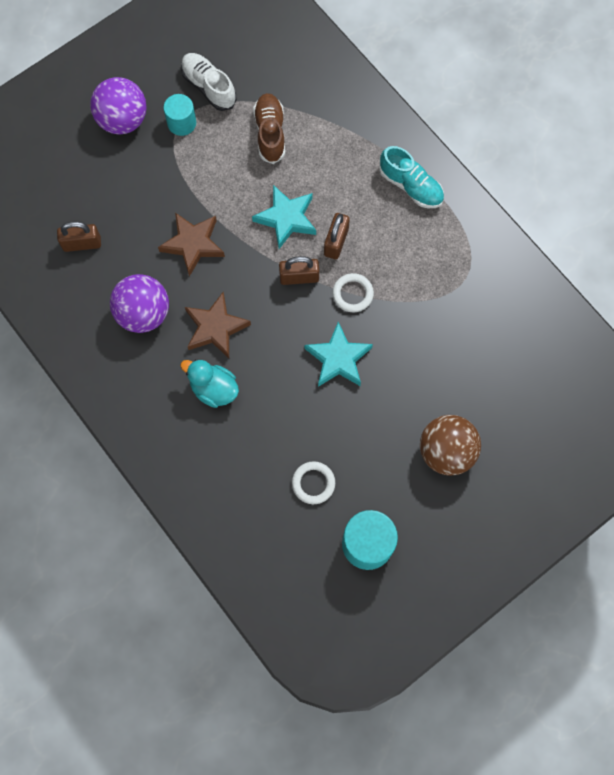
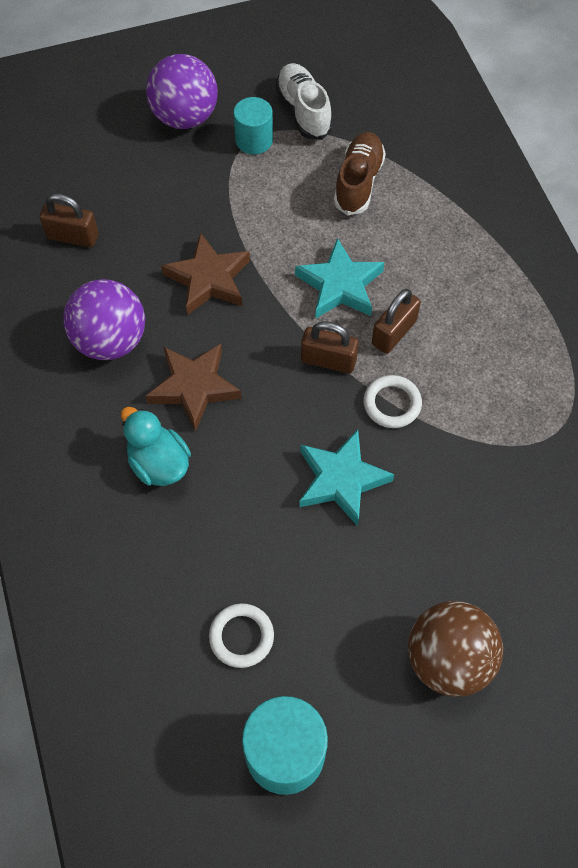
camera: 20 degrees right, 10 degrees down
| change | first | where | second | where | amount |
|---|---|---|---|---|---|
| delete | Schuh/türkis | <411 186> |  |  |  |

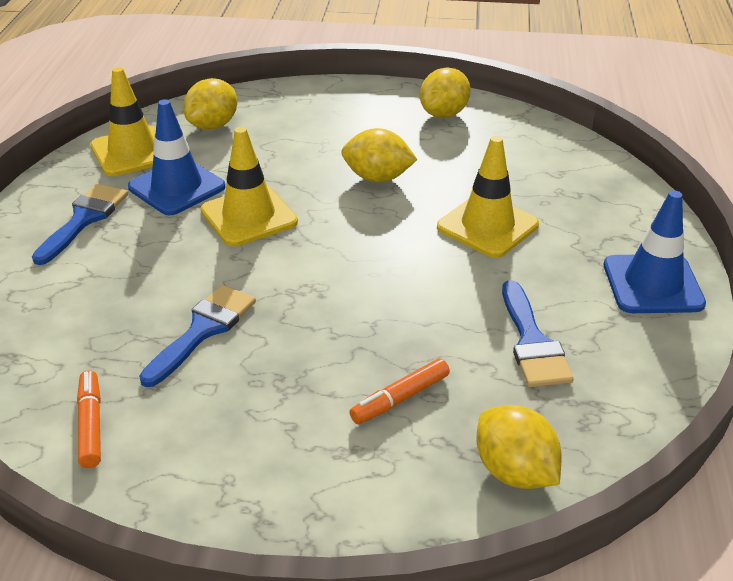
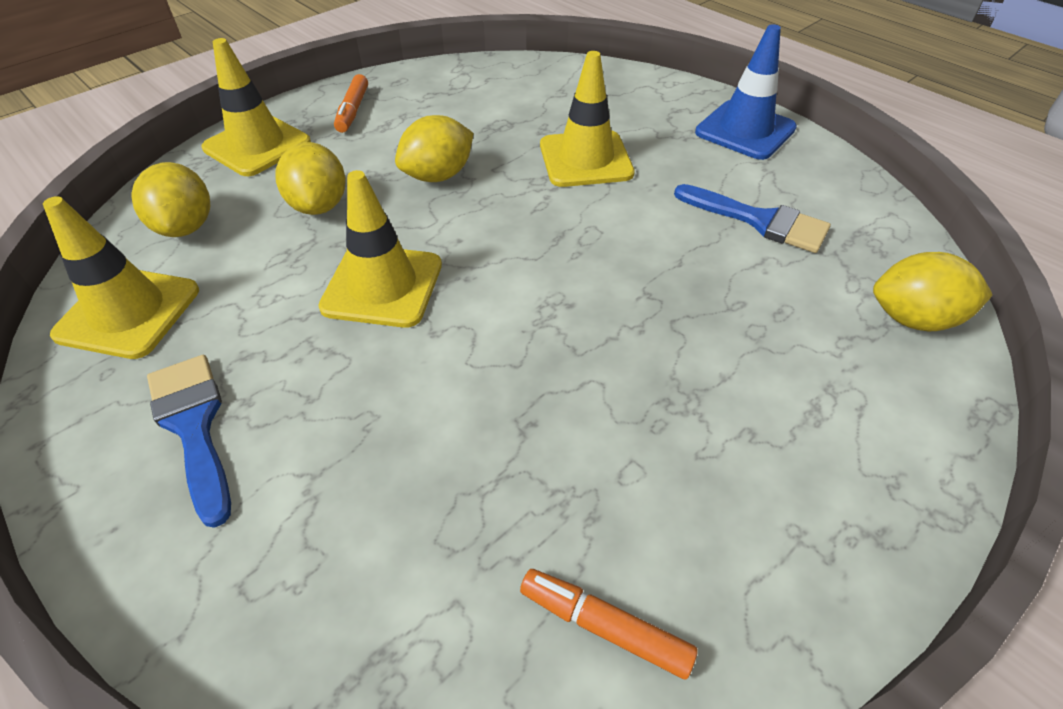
camera: 50 degrees left, 10 degrees up
| change | first | where | second | where | amount |
|---|---|---|---|---|---|
| move | Zitrone/gelb | <444 114> |  | <319 205> |  |
| delete | Leitkegel/blau | <177 187> |  |  |  |
| delete | Pinsel/blau | <203 330> |  |  |  |
| move | Filzstift/orange | <400 398> |  | <353 111> |  |
| insert |  |  | Leitkegel/gelb | <257 145> |  |

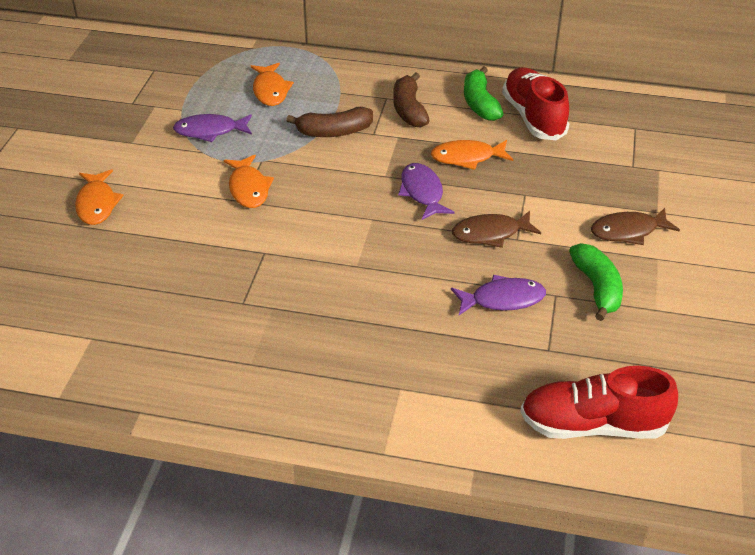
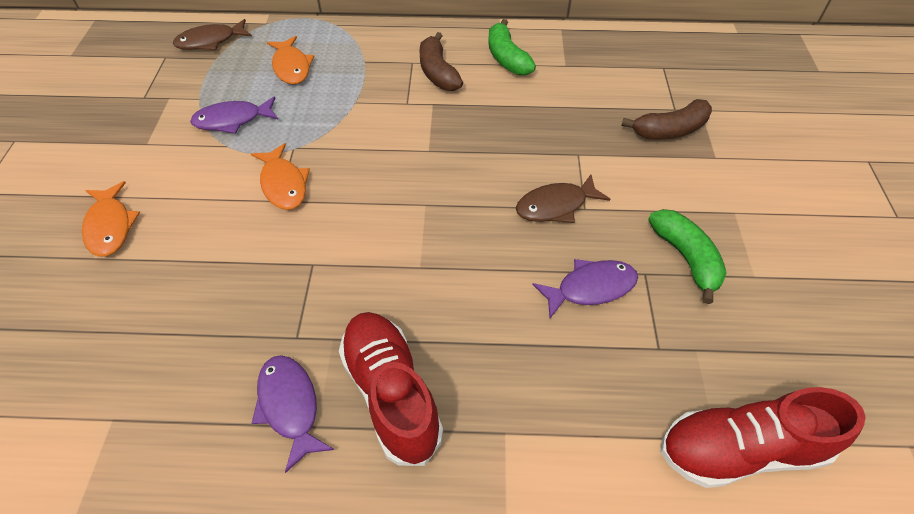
camera: 10 degrees left, 10 degrees up
| change | first | where | second | where | amount |
|---|---|---|---|---|---|
| move | Schuh/rot | <533 117> |  | <391 393> |  |
| move | Banane/braun | <334 132> |  | <669 130> |  |
| delete | Fisch/orange | <467 158> |  |  |  |
| move | Fisch/lila | <422 192> |  | <290 406> |  |
| move | Fisch/braun | <628 231> |  | <210 41> |  |

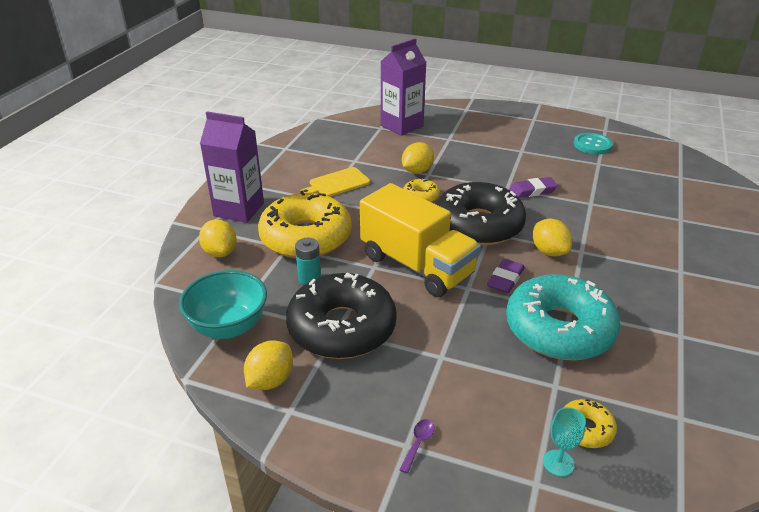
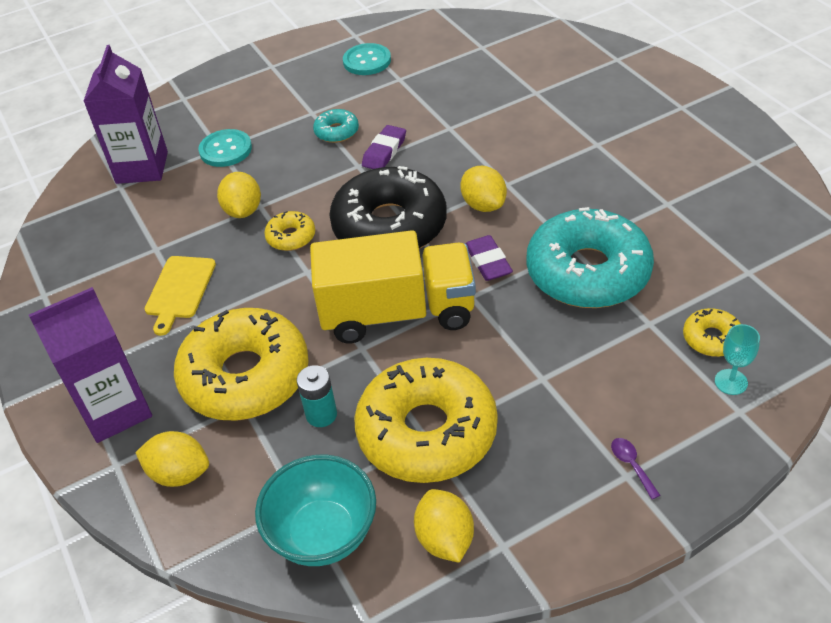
camera: 45 degrees left, 10 degrees up
| change | first | where | second | where | amount |
|---|---|---|---|---|---|
| rotate | Zitrone/gelb | <549 251> |  | <483 205> | 45 degrees clockwise |
| recolor | Donut/schwarz | <342 328> | Donut/gelb | <427 432> |  |
| insert |  |  | Donut/türkis | <336 132> |  |
| insert |  |  | Knopf/türkis | <225 150> |  |

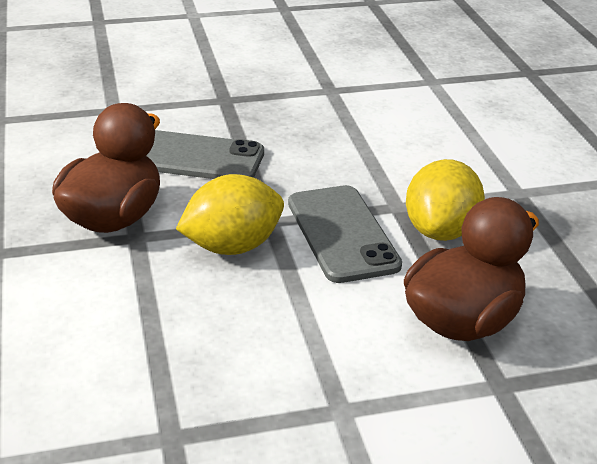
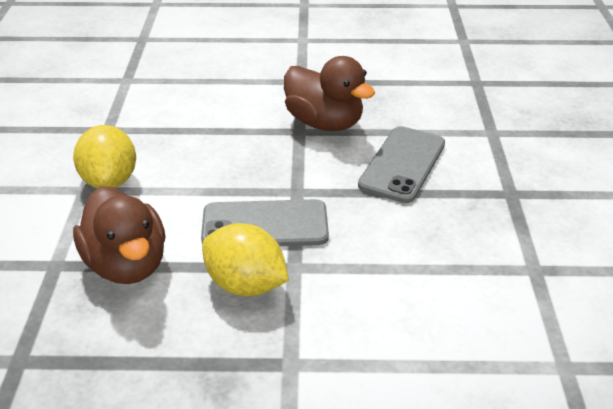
camera: 105 degrees right, 5 degrees up
| change | first | where | second | where | amount |
|---|---|---|---|---|---|
| move | Zitrone/gelb | <232 247> |  | <110 180> |  |

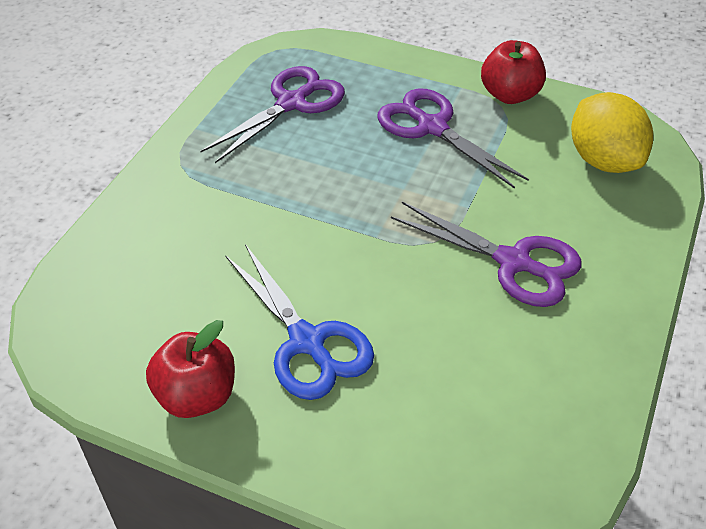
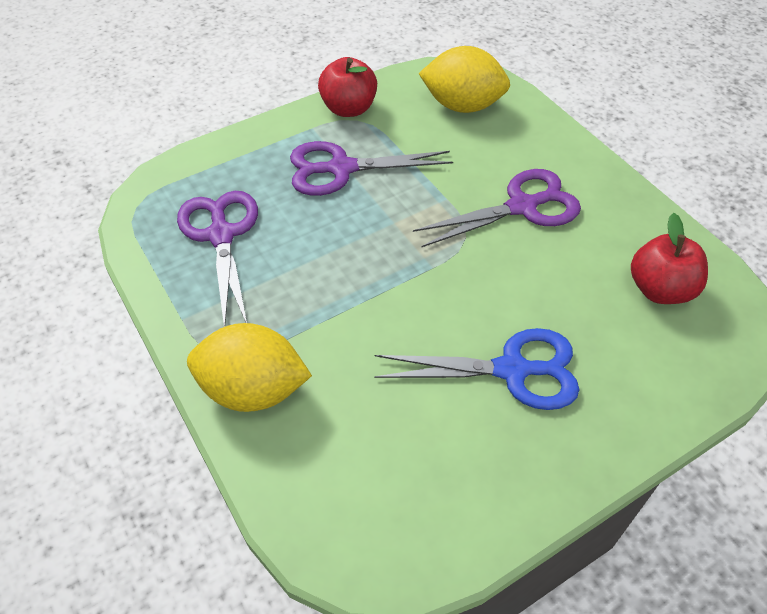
camera: 55 degrees left, 5 degrees up
| change | first | where | second | where | amount |
|---|---|---|---|---|---|
| move | Apfel/rot | <197 396> |  | <660 289> |  |
| insert |  |  | Zitrone/gelb | <253 389> |  |

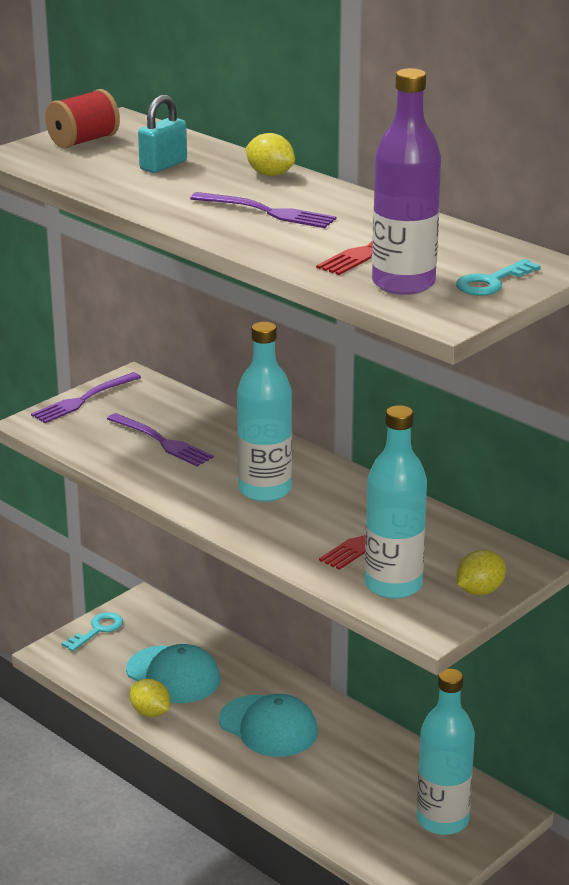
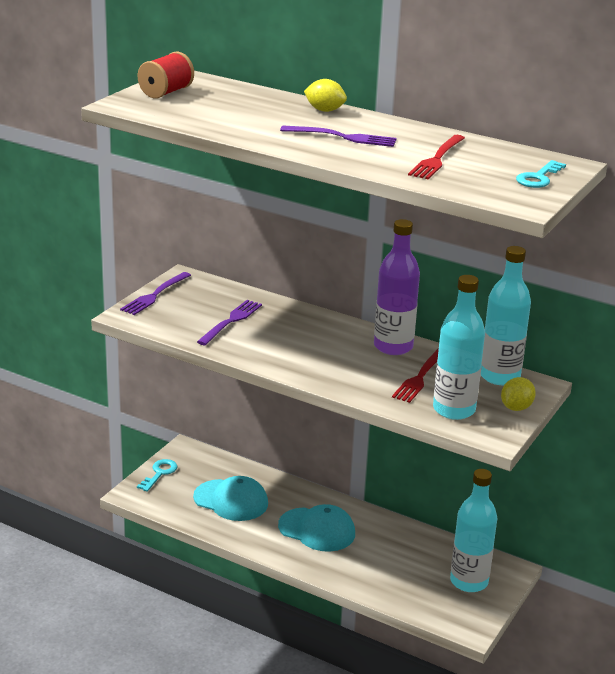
camera: 15 degrees left, 0 degrees up
| change | first | where | second | where | amount |
|---|---|---|---|---|---|
| move | Flasche/lila | <403 283> |  | <393 347> |  |
| delete | Vorhängeschloss/türkis | <163 165> |  |  |  |
| move | Flasche/türkis | <265 490> |  | <499 376> |  |
| rotate | Gabel/lila | <162 441> |  | <231 321> | 90 degrees counterclockwise |
| delete | Zitrone/gelb | <150 712> |  |  |  |

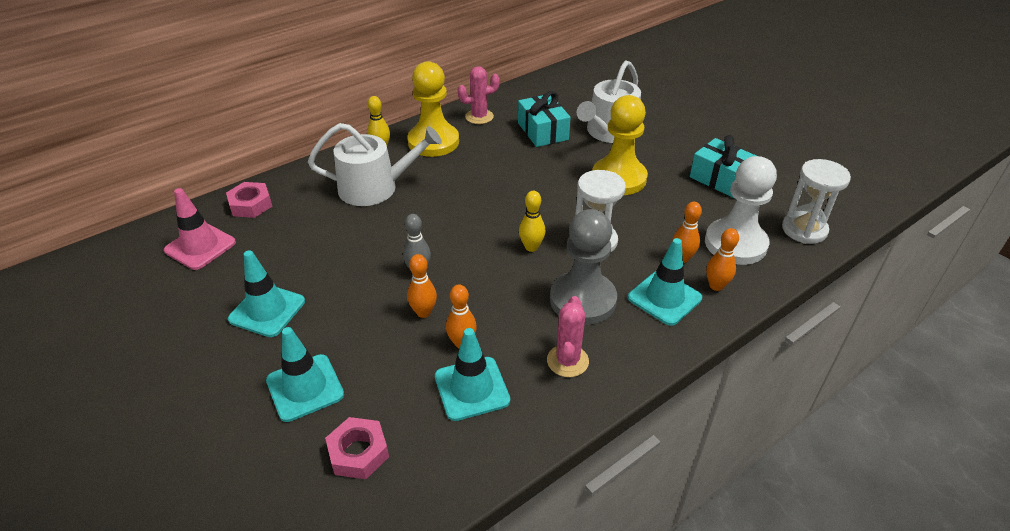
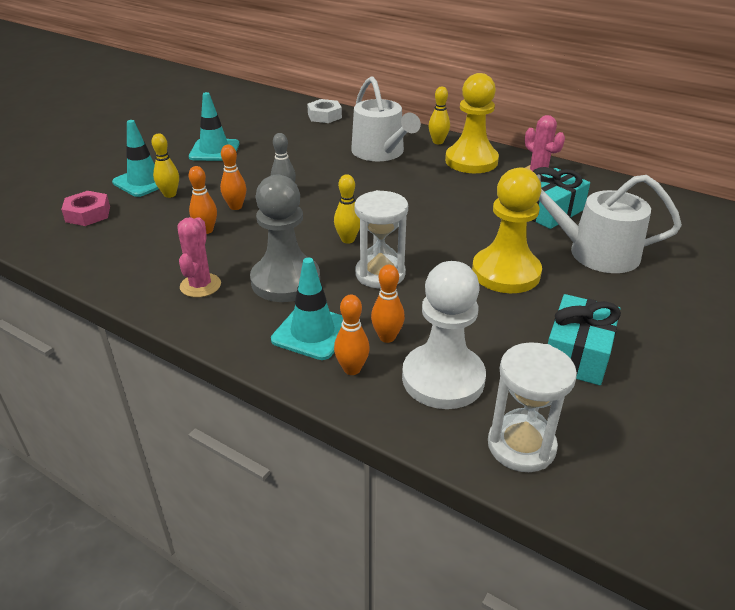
camera: 70 degrees right, 5 degrees down
| change | first | where | second | where | amount |
|---|---|---|---|---|---|
| recolor | Sechskantmutter/rosa | <251 204> | Sechskantmutter/weiß | <324 116> |  |
| delete | Leitkegel/rosa | <200 246> |  |  |  |
| rotate | Kaktus/rosa | <567 361> |  | <200 285> | 75 degrees counterclockwise |
| delete | Leitkegel/türkis | <472 388> |  |  |  |
| insert |  |  | Bowlingkegel/gelb | <170 194> |  |

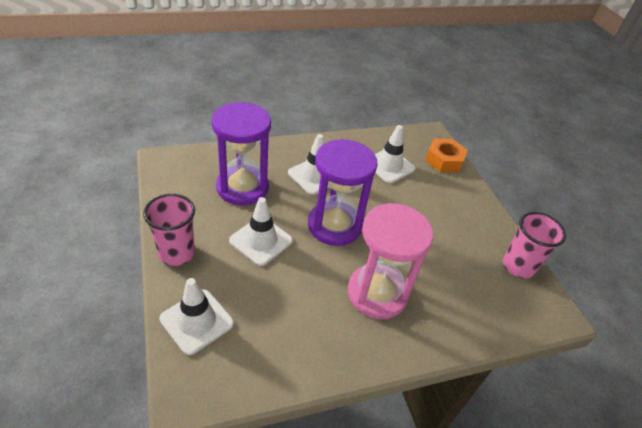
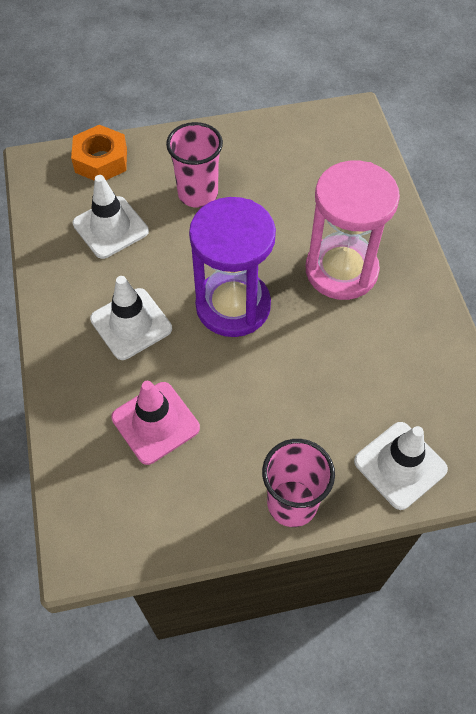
camera: 80 degrees left, 15 degrees up
| change | first | where | second | where | amount |
|---|---|---|---|---|---|
| replace | Sanduhr/lila | <242 187> | Leitkegel/rosa | <155 423> |  |
| delete | Leitkegel/weiß | <261 241> |  |  |  |
| move | Becher/rosa | <518 266> |  | <198 194> |  |

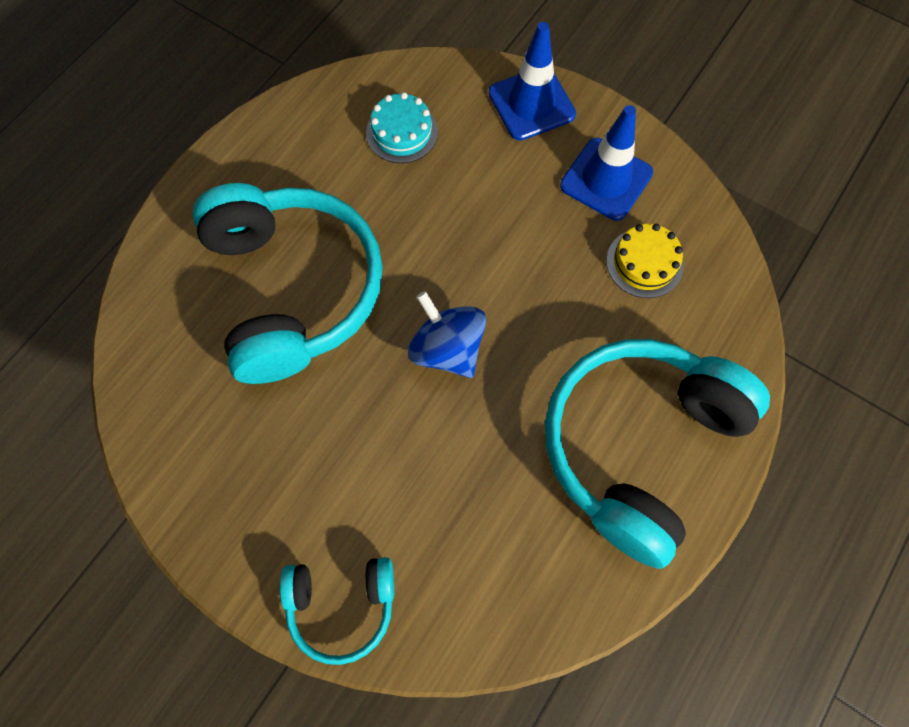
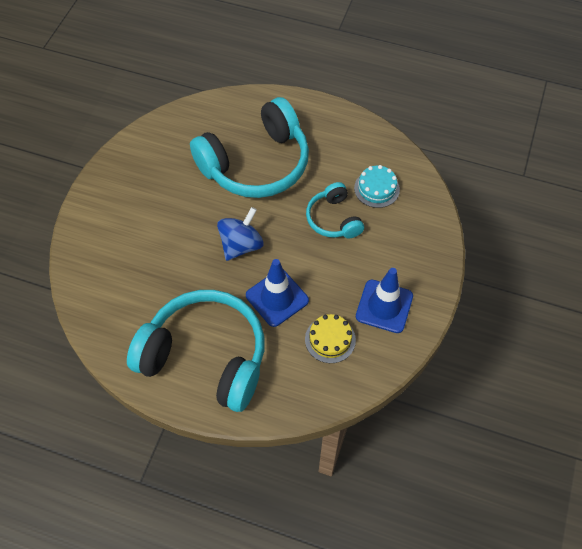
camera: 75 degrees right, 10 degrees down
| change | first | where | second | where | amount |
|---|---|---|---|---|---|
| move | Leitkegel/blau | <531 104> |  | <277 298> |  |
| move | Kopfhörer/türkis | <341 605> |  | <333 219> |  |

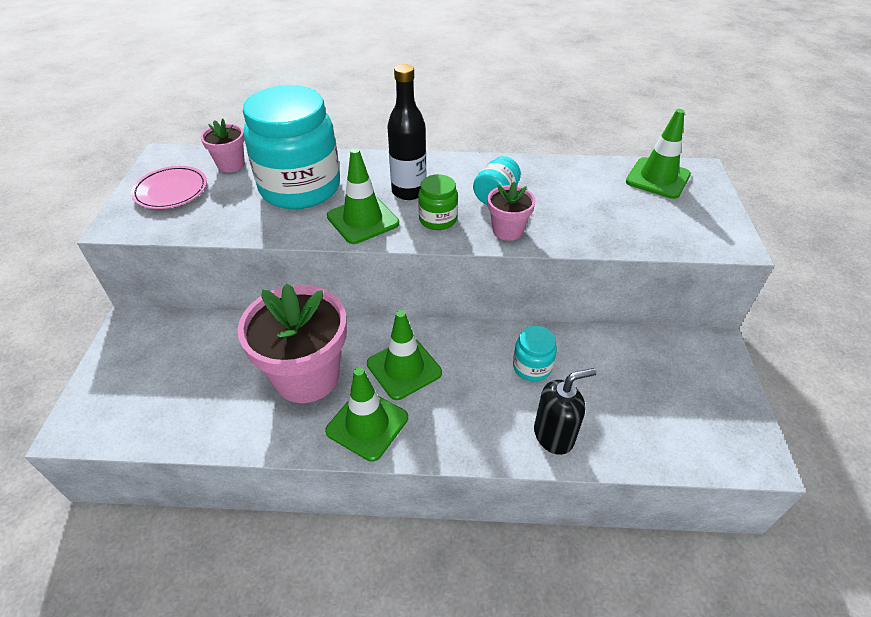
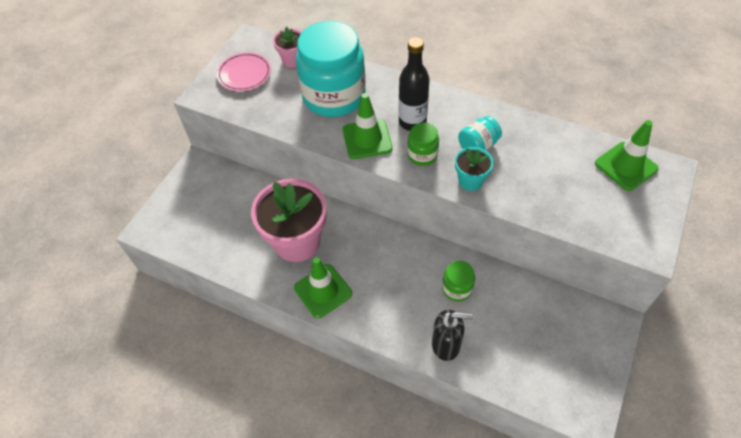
camera: 25 degrees right, 10 degrees up
| change | first | where | second | where | amount |
|---|---|---|---|---|---|
| recolor | Blumentopf/rosa | <507 230> | Blumentopf/türkis | <470 181> |  |
| delete | Leitkegel/grün | <404 368> |  |  |  |
| recolor | Einmachglas/türkis | <532 367> | Einmachglas/grün | <457 288> |  |

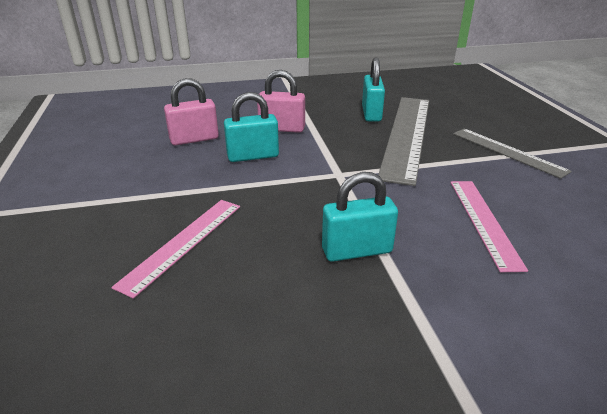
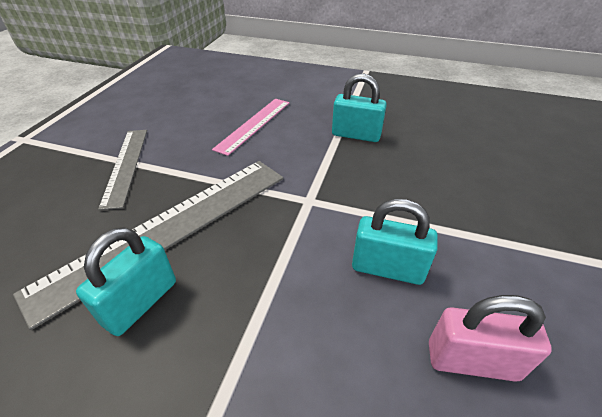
camera: 150 degrees left, 10 degrees up
| change | first | where | second | where | amount |
|---|---|---|---|---|---|
| delete | Vorhängeschloss/rosa | <282 129> |  |  |  |
| delete | Lineal/rosa | <183 243> |  |  |  |

